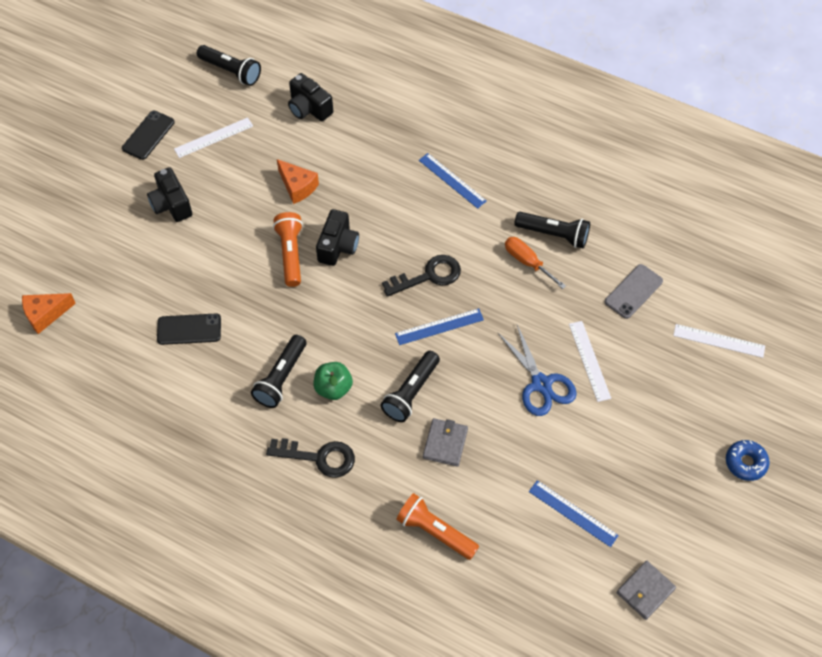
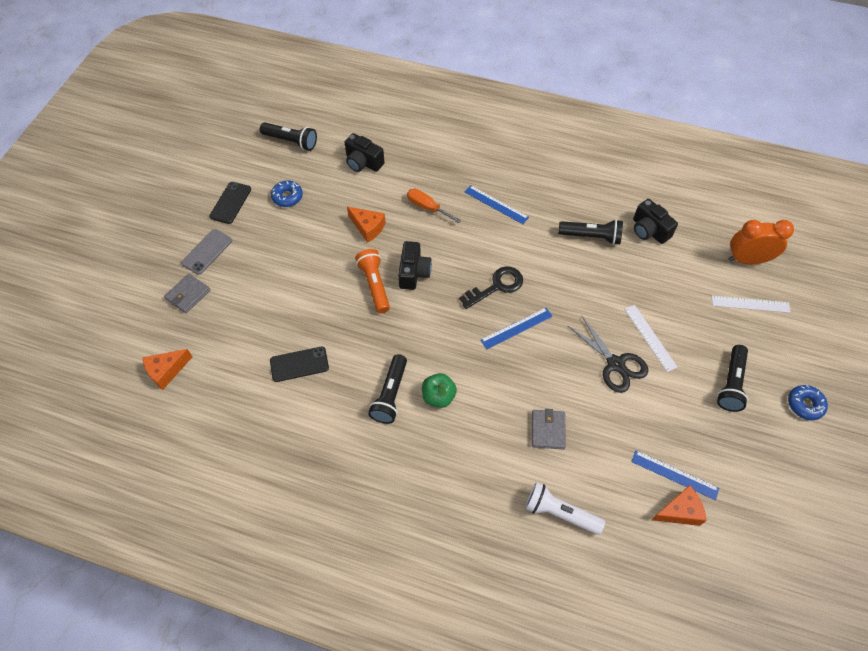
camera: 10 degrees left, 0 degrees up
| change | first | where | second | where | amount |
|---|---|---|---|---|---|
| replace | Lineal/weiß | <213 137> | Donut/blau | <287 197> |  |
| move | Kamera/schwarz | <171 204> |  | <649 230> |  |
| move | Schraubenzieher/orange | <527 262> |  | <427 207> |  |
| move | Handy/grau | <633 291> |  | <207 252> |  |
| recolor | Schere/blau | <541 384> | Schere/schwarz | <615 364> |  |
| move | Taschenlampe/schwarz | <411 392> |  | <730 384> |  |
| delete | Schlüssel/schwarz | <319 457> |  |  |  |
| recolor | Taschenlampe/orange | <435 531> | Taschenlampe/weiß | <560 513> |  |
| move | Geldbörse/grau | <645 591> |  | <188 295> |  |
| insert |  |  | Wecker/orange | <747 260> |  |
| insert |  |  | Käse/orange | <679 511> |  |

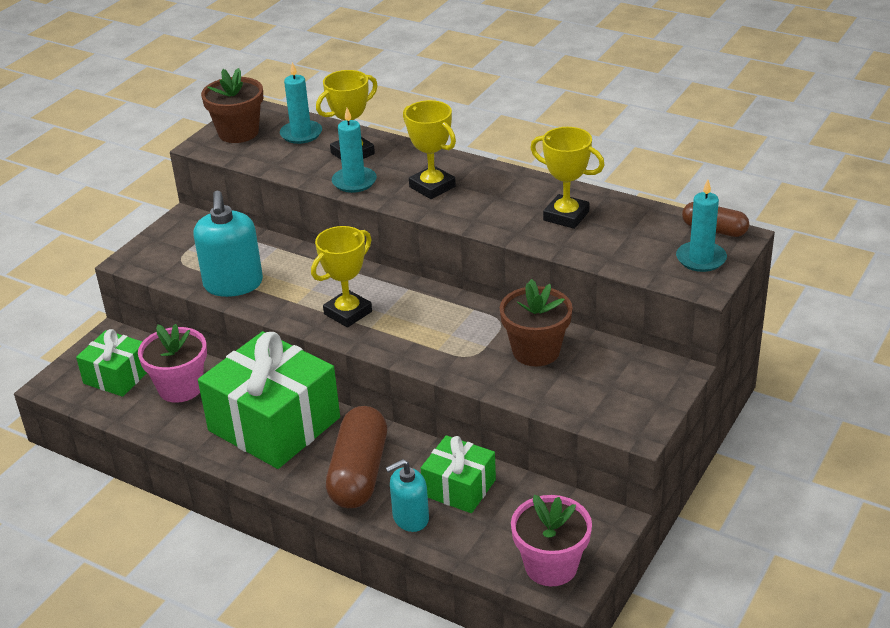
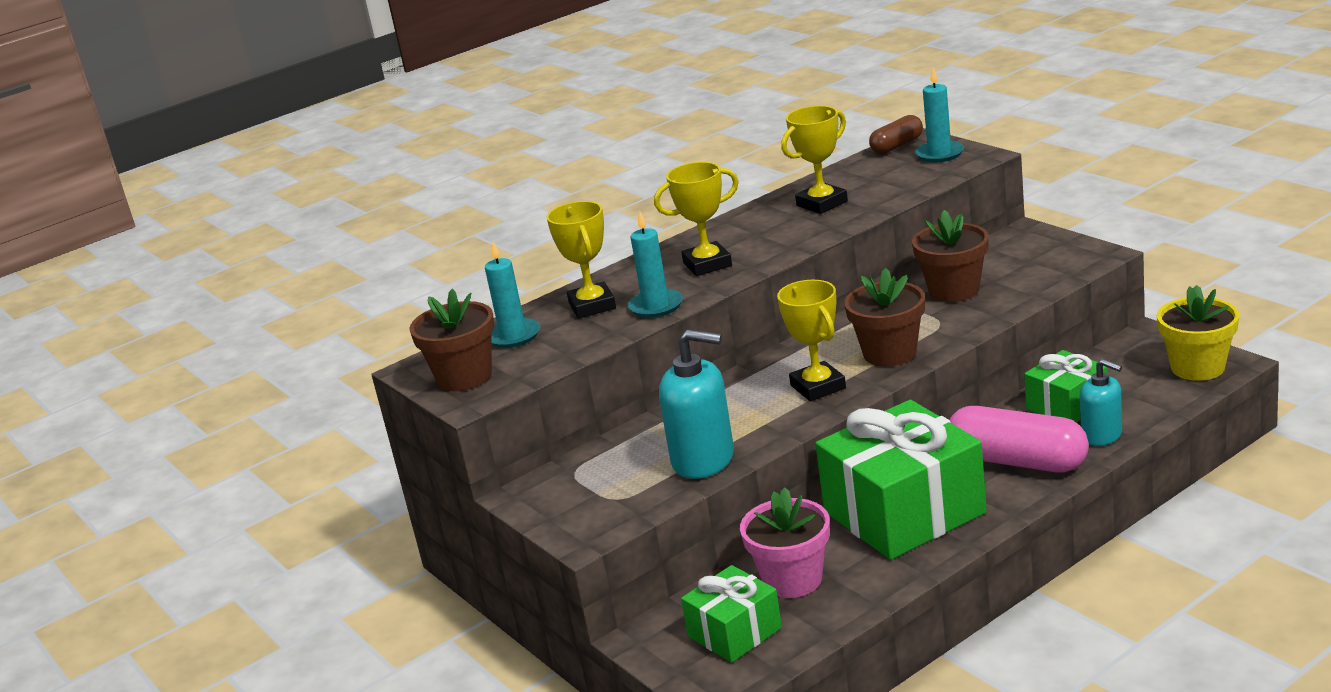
camera: 65 degrees left, 10 degrees down
| change | first | where | second | where | amount |
|---|---|---|---|---|---|
| recolor | Kapsel/braun | <359 473> | Kapsel/rosa | <1017 461> |  |
| rotate | Seifenspender/türkis | <410 518> |  | <1102 435> | 45 degrees counterclockwise |
| recolor | Blumentopf/rosa | <551 566> | Blumentopf/gelb | <1197 367> |  |
| insert |  |  | Blumentopf/braun | <889 353> |  |

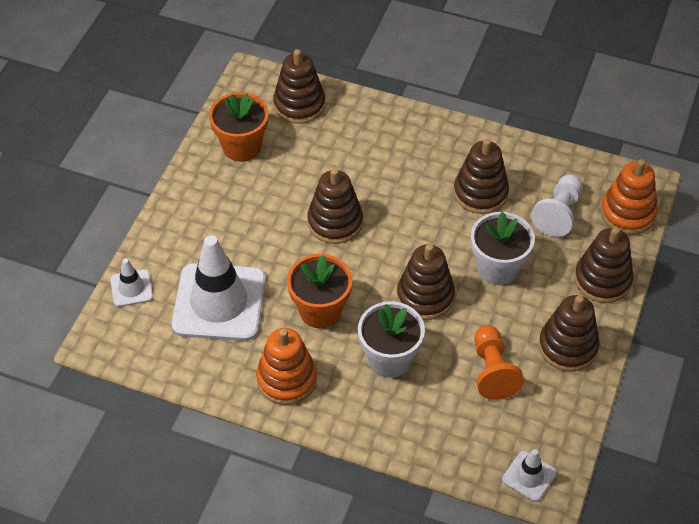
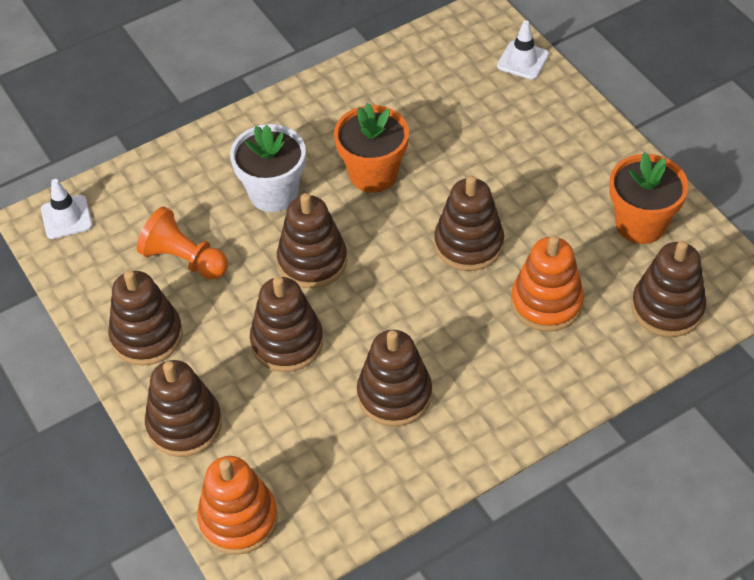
camera: 130 degrees right, 0 degrees up
| change | first | where | second | where | amount |
|---|---|---|---|---|---|
| delete | Bauer/weiß | <558 213> |  |  |  |
| replace | Blumentopf/weiß | <497 268> | Stapelspielzeug/braun | <287 342> |  |
| delete | Leitkegel/weiß | <219 302> |  |  |  |
| move | Stapelspielzeug/orange | <286 379> |  | <546 303> |  |

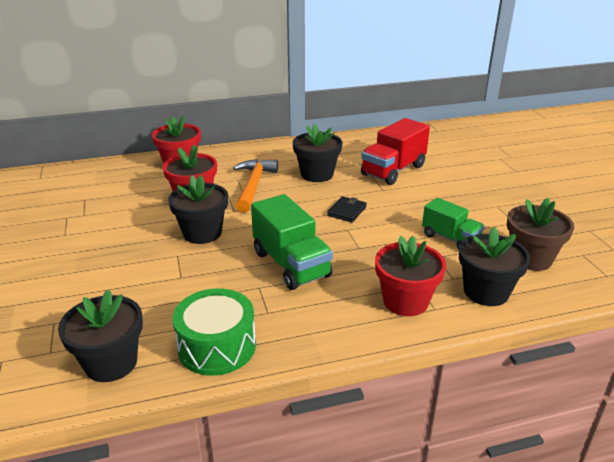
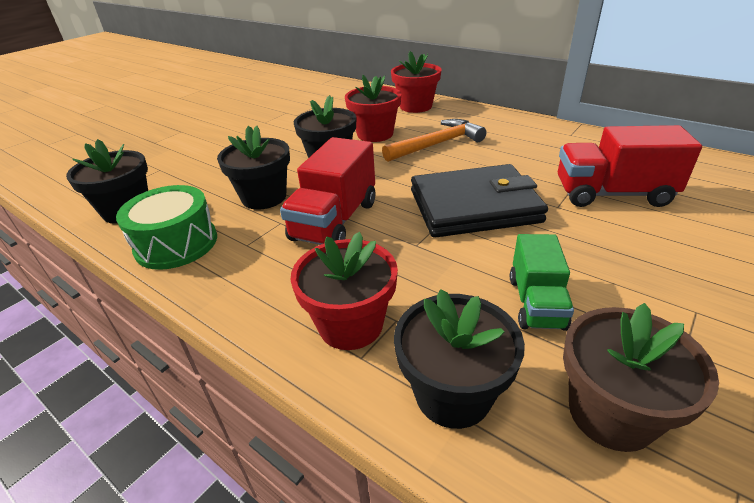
camera: 55 degrees right, 5 degrees up
| change | first | where | second | where | amount |
|---|---|---|---|---|---|
| move | Blumentopf/schwarz | <317 174> |  | <264 197> |  |
| recolor | Lastwagen/grün | <291 264> | Lastwagen/rot | <335 221> |  |
| resize | Geldbörse/schwarz | <347 211> |  | <474 206> | x2.41 |

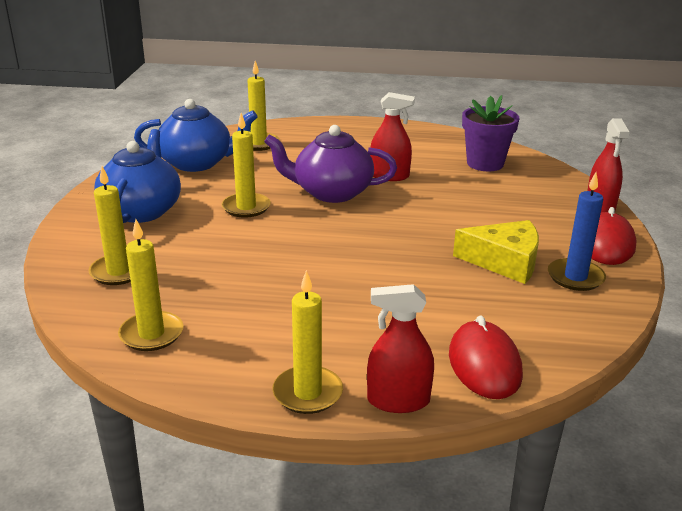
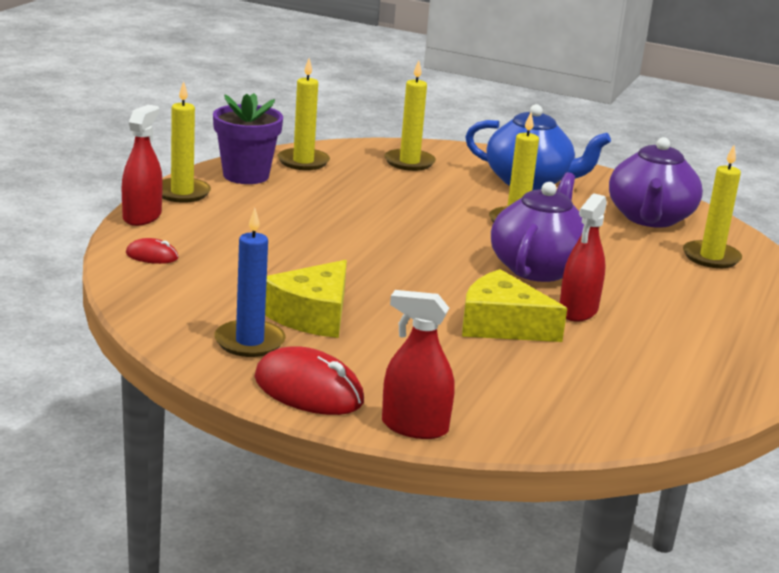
camera: 105 degrees right, 5 degrees down
| change | first | where | second | where | amount |
|---|---|---|---|---|---|
| move | Blumentopf/lila | <485 163> |  | <246 175> |  |
| recolor | Teekanne/blau | <197 163> | Teekanne/lila | <650 218> |  |
| resize | Computermaus/rot | <484 364> |  | <152 256> | x0.52 |
| insert |  |  | Käse/gelb | <502 325> |  |

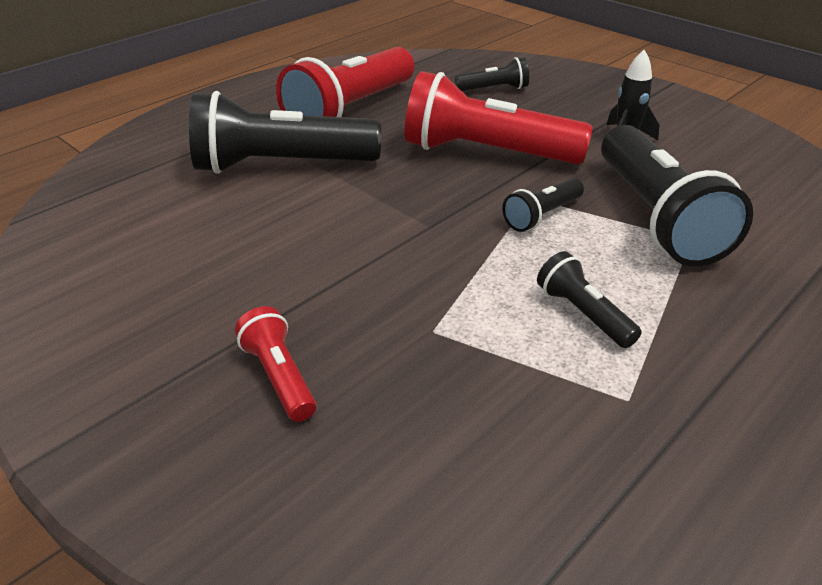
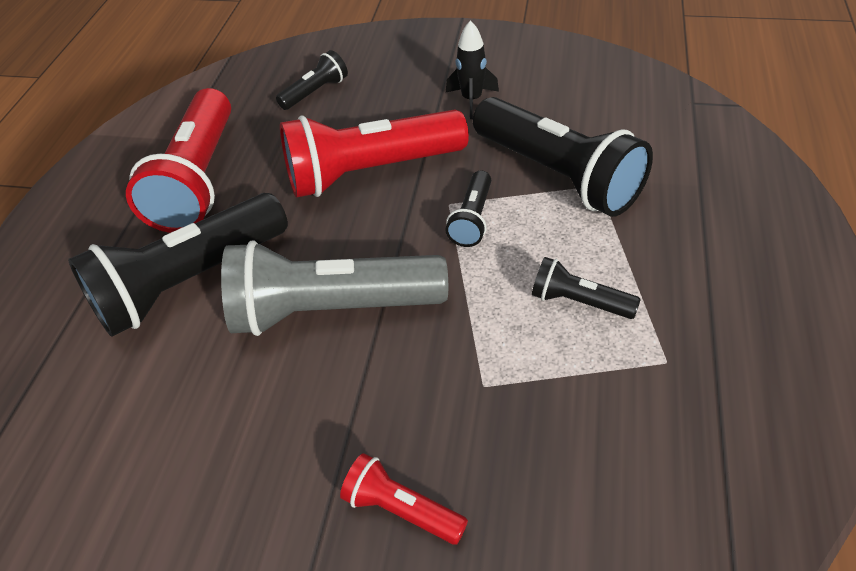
camera: 30 degrees left, 10 degrees up
| change | first | where | second | where | amount |
|---|---|---|---|---|---|
| insert |  |  | Taschenlampe/grau | <331 309> |  |

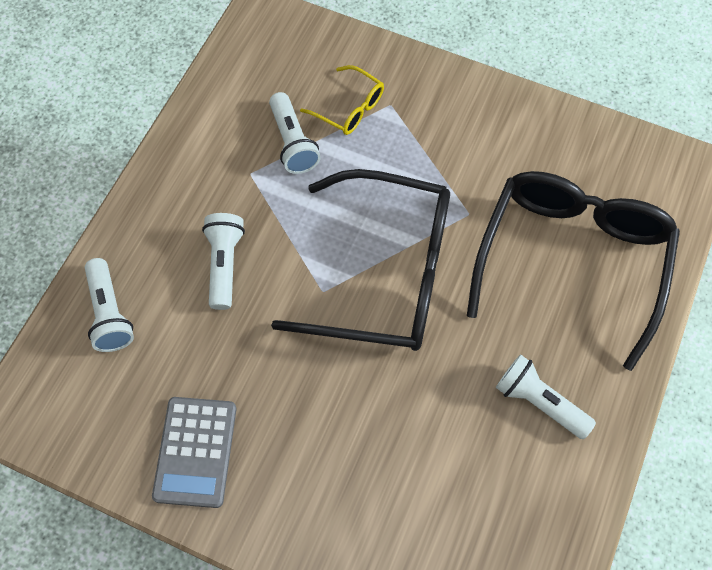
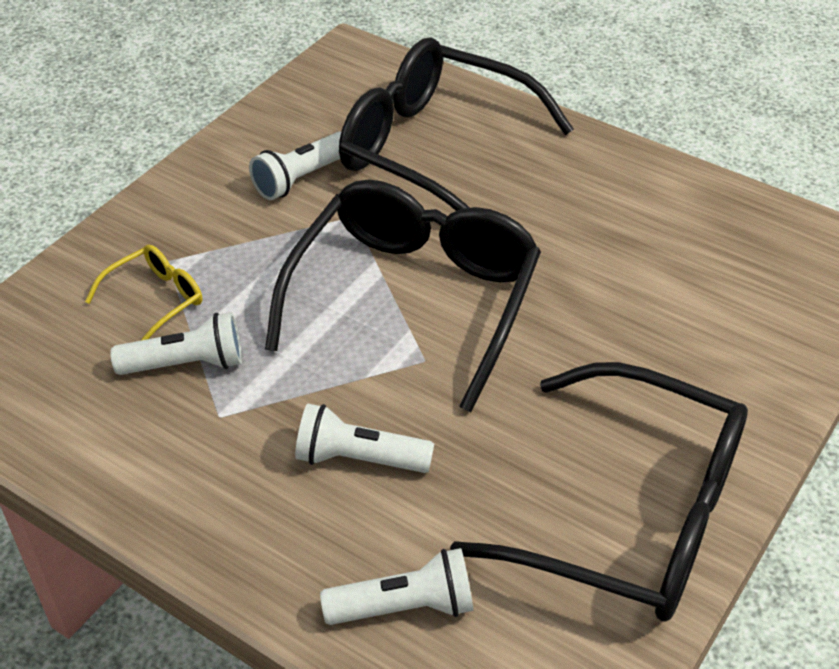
camera: 80 degrees left, 20 degrees down
| change | first | where | second | where | amount |
|---|---|---|---|---|---|
| move | Taschenlampe/weiß | <539 402> |  | <301 178> |  |
| replace | Taschenrechner/grau | <195 452> | Brille/schwarz | <632 515> |  |

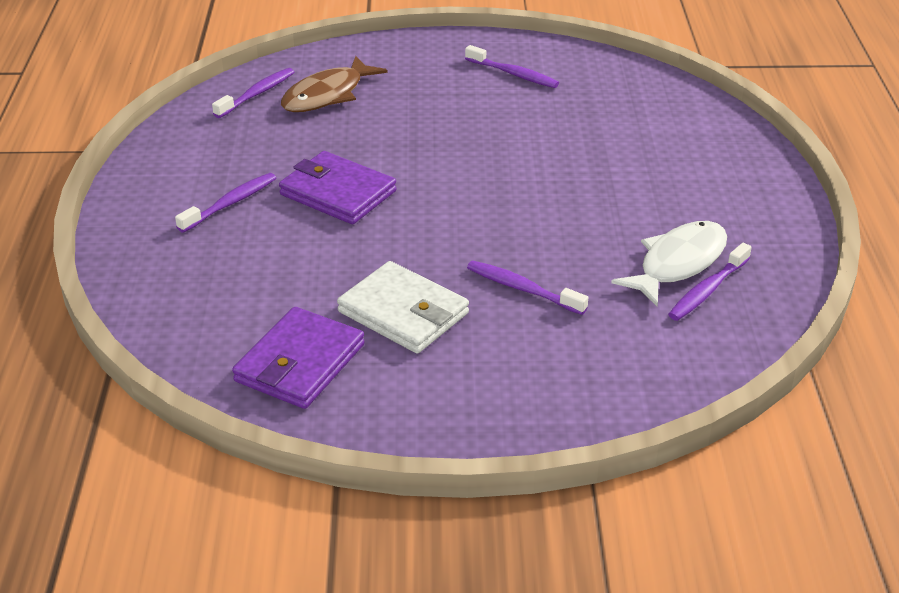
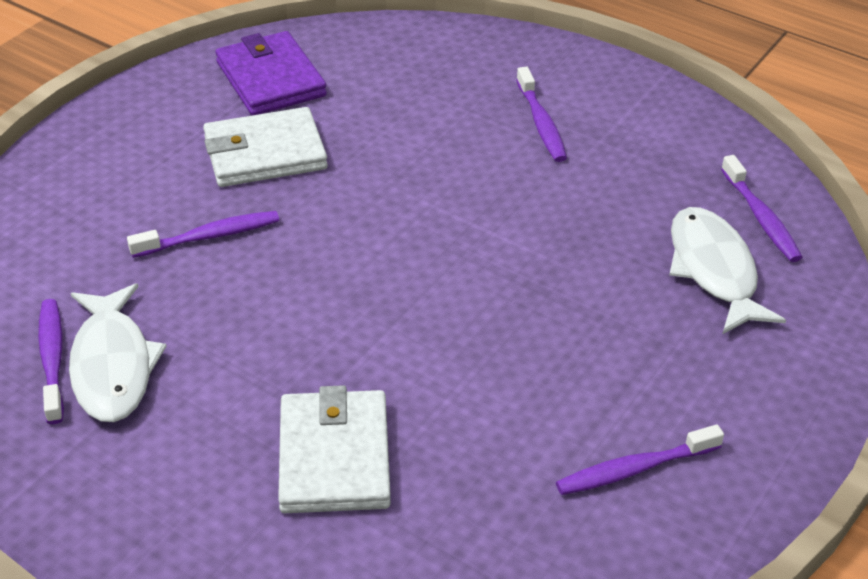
camera: 125 degrees right, 5 degrees up
| change | first | where | second | where | amount |
|---|---|---|---|---|---|
| recolor | Fisch/braun | <327 95> | Fisch/weiß | <714 270> |  |
| delete | Geldbörse/lila | <338 193> |  |  |  |
| insert |  |  | Geldbörse/weiß | <334 457> |  |

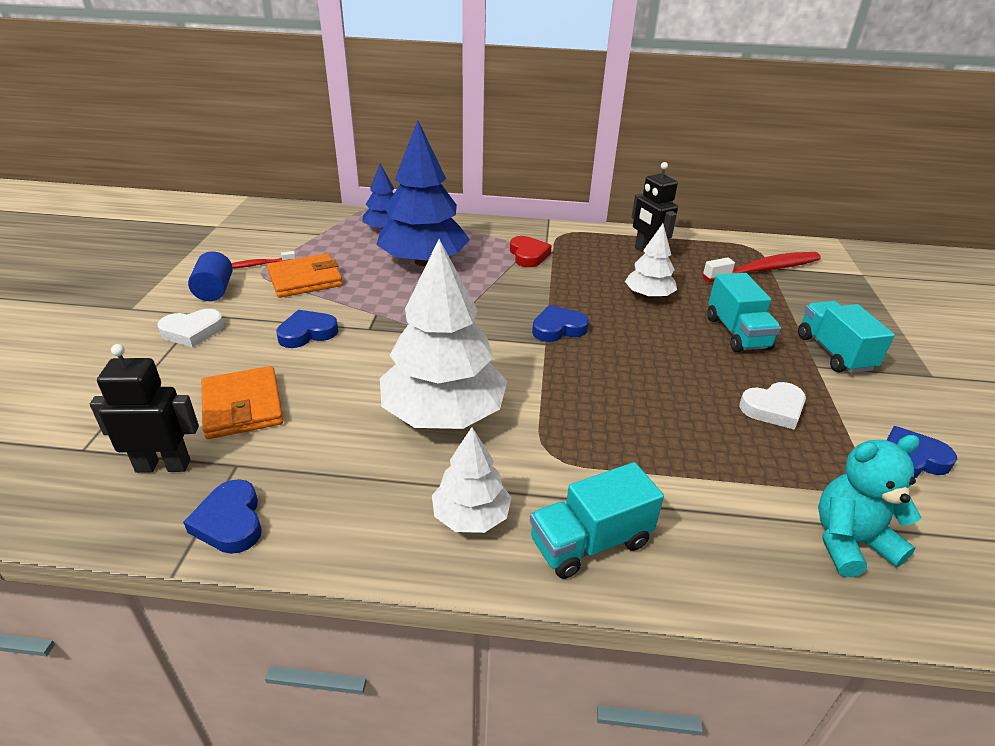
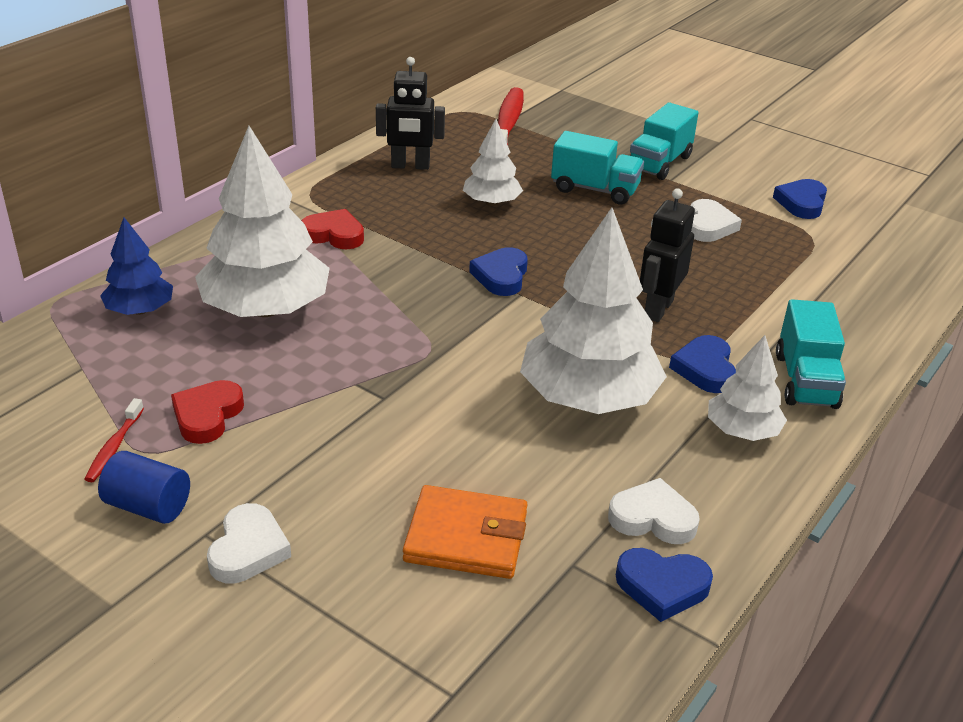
camera: 60 degrees left, 0 degrees up
| change | first | where | second | where | amount |
|---|---|---|---|---|---|
| recolor | Baum/blau | <423 261> | Baum/weiß | <266 309> |  |
| replace | Geldbörse/orange | <305 279> | Herz/rot | <207 416> |  |
| rotate | Lastwagen/türkis | <833 353> |  | <659 163> | 75 degrees counterclockwise |
| move | Herz/blau | <307 333> |  | <705 369> |  |
| move | Roboter/schwarz | <163 465> |  | <658 309> |  |
| delete | Teddybär/türkis | <849 542> |  |  |  |
| insert |  |  | Herz/weiß | <653 518> |  |

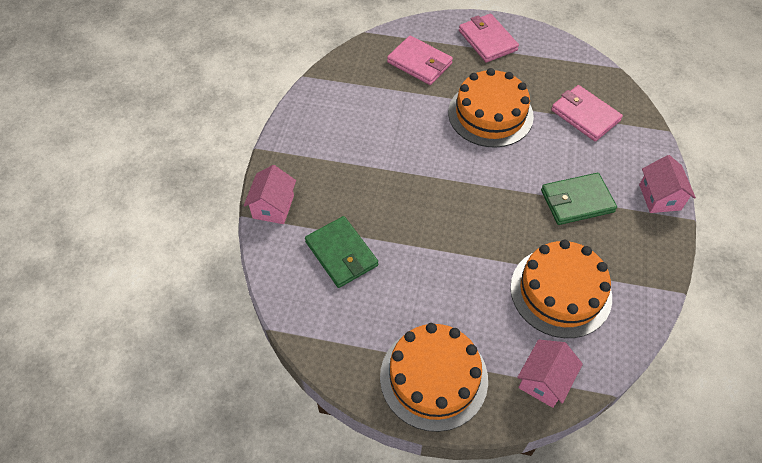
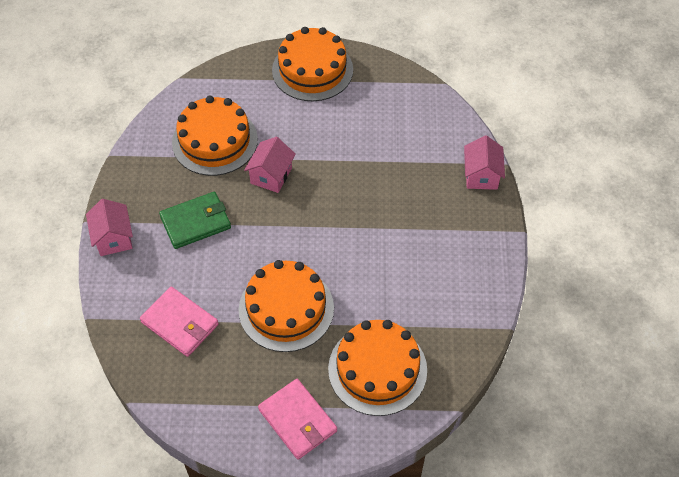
camera: 170 degrees right, 0 degrees up
| change | first | where | second | where | amount |
|---|---|---|---|---|---|
| replace | Geldbörse/rosa | <419 63> | Kuchen/orange | <377 369> |  |
| delete | Geldbörse/grün | <341 254> |  |  |  |
| move | Haus/rosa | <544 381> |  | <271 175> |  |

